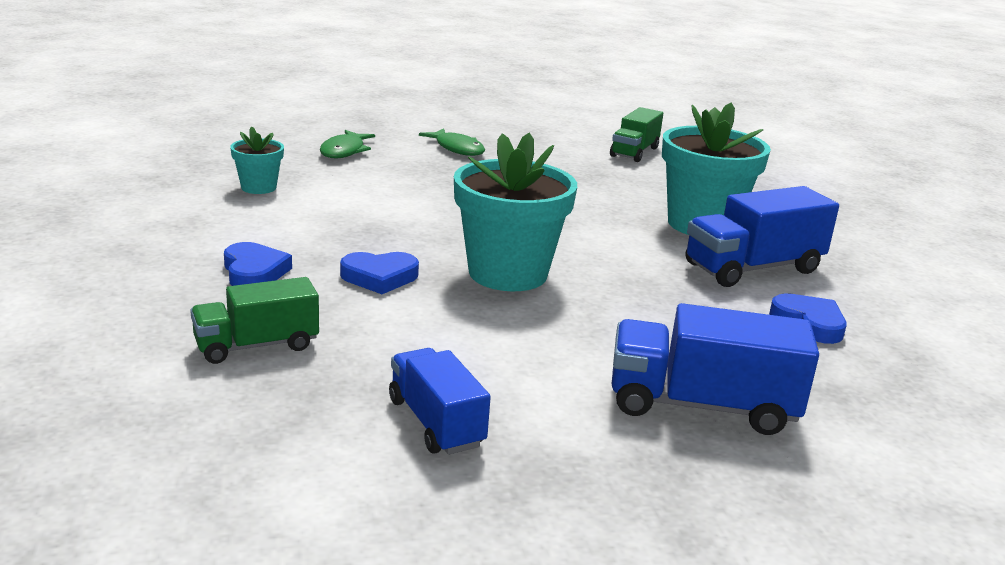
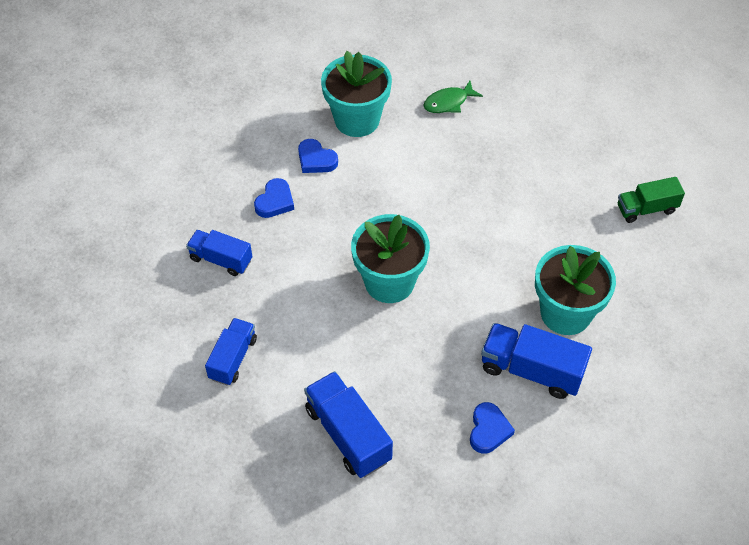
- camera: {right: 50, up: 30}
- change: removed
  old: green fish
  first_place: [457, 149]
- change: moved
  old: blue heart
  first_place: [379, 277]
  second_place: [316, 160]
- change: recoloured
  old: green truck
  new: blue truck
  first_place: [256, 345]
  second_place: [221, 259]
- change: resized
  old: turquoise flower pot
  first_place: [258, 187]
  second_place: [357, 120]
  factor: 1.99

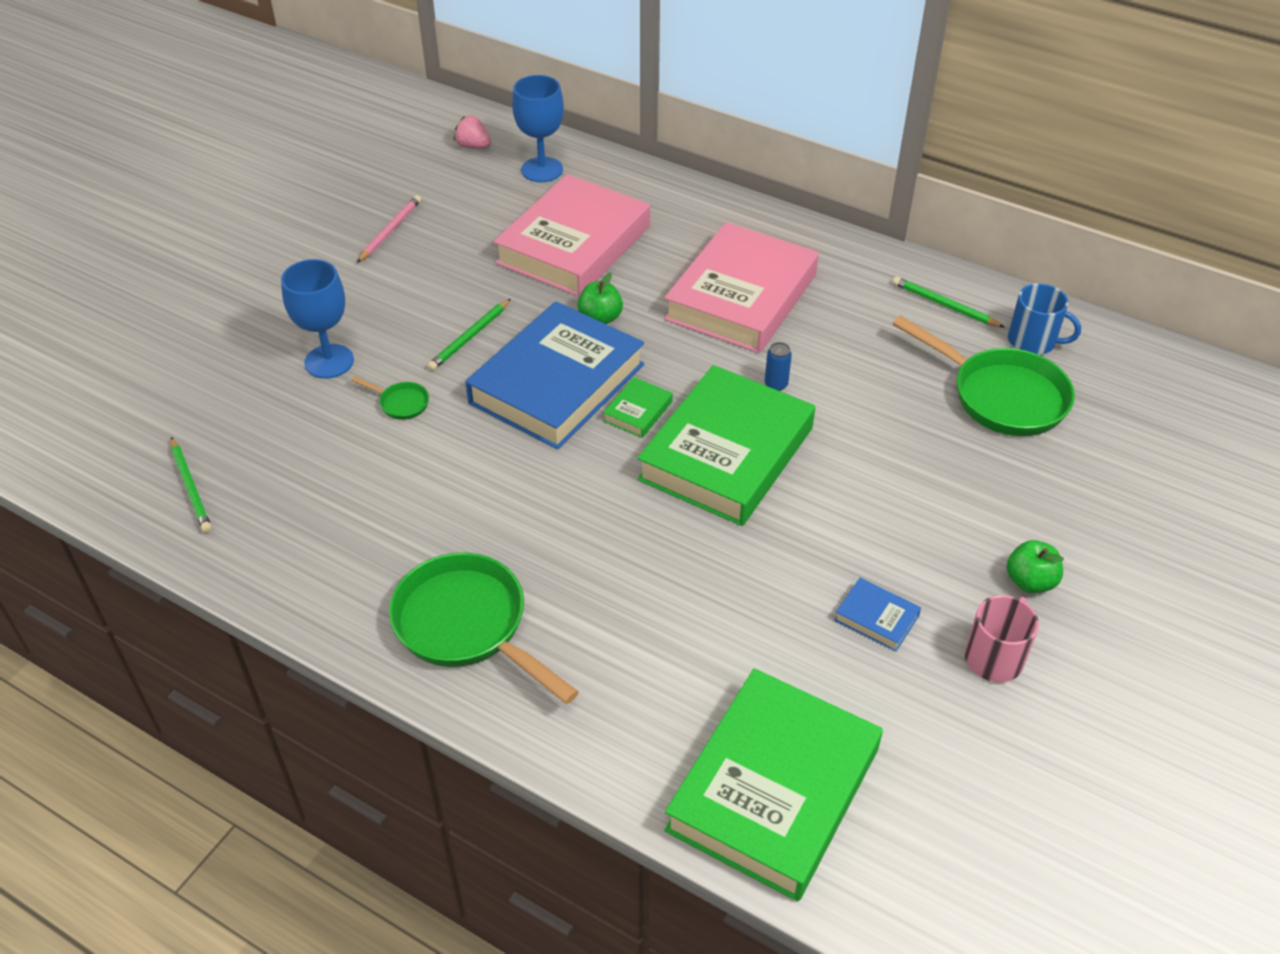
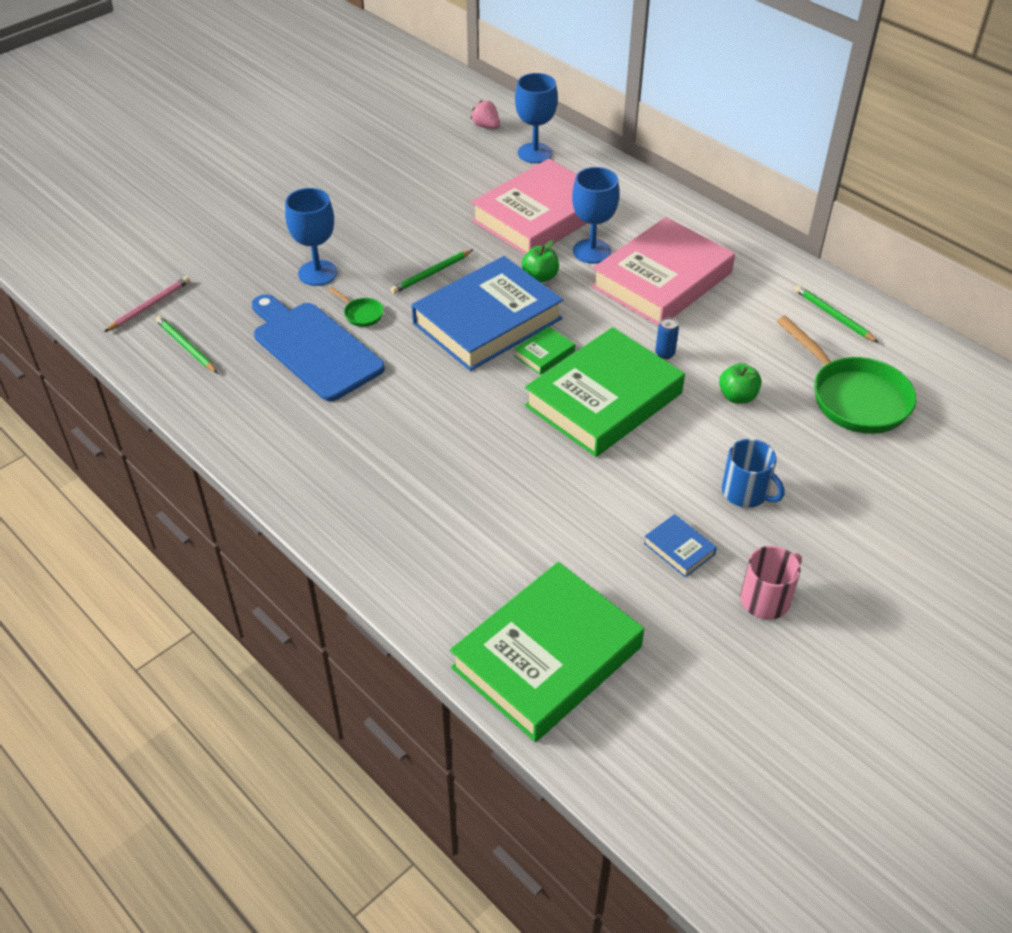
- camera: {right: 15, up: 0}
- change: removed
  old: green pan
  first_place: [467, 626]
- change: added
  new: blue cutting board
  second_place: [314, 348]
- change: added
  new: blue goblet
  second_place: [591, 251]
- change: moved
  old: pink pencil
  first_place: [390, 231]
  second_place: [149, 306]
- change: moved
  old: green apple
  first_place: [1030, 581]
  second_place: [737, 396]
- change: moved
  old: blue mug
  first_place: [1033, 341]
  second_place: [746, 492]
- change: turned
  old: green pencil
  first_place: [191, 487]
  second_place: [186, 347]
  degrees: 150

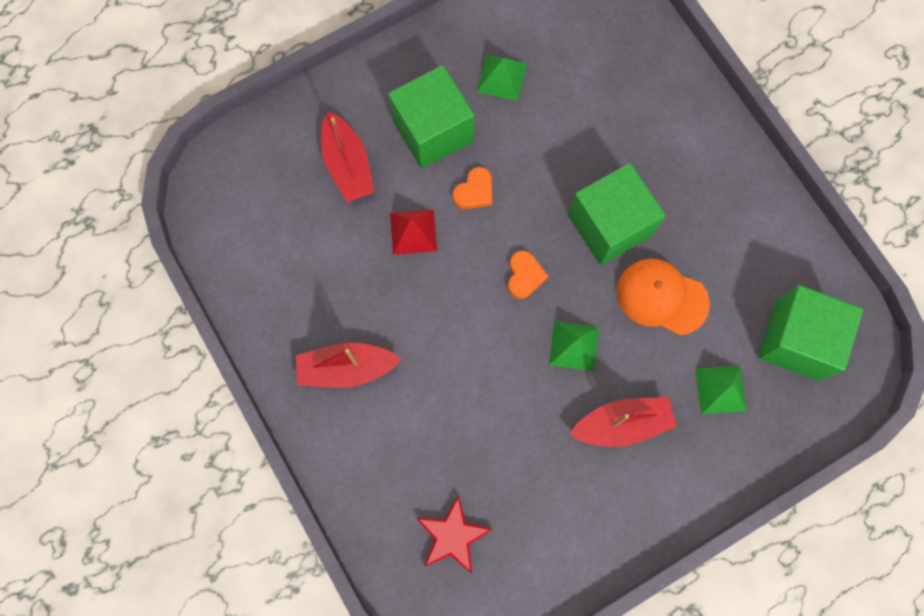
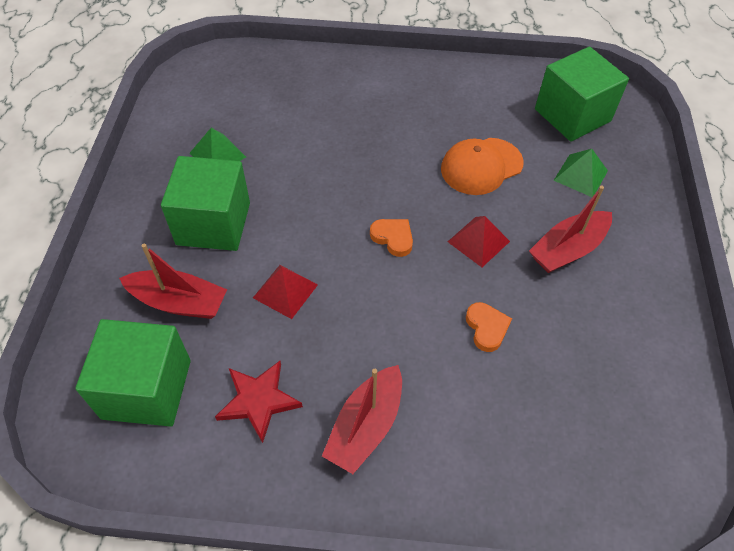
- camera: {right: -55, up: -20}
- change: moved
  old: red star
  first_place: [452, 536]
  second_place: [258, 401]
- change: moved
  old: orange heart
  first_place: [474, 191]
  second_place: [486, 328]
- change: moved
  old: green cube
  first_place: [610, 225]
  second_place: [147, 389]
- change: recoloured
  old: green pyramid
  new: red pyramid
  first_place: [574, 346]
  second_place: [478, 241]
- change: turned
  old: red boat
  first_place: [622, 424]
  second_place: [568, 249]
  degrees: -150

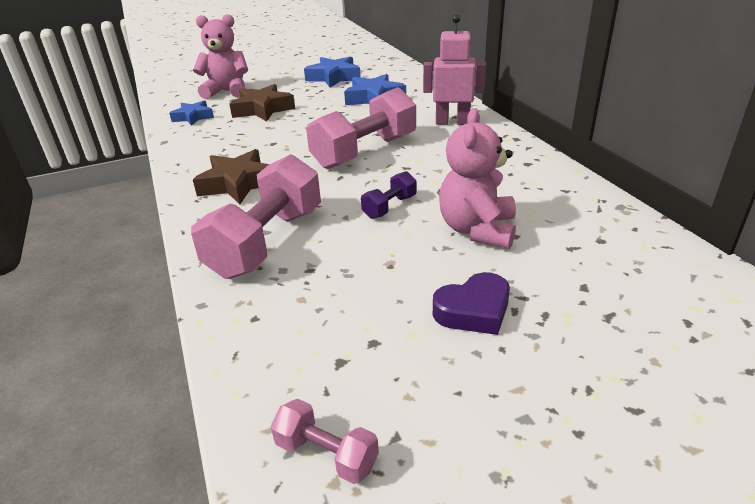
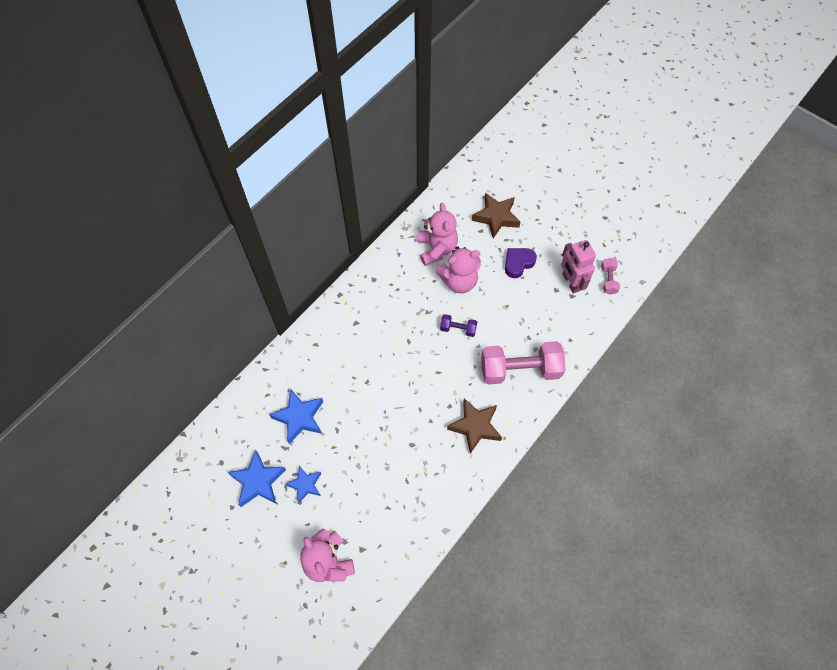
- camera: {right: -120, up: 30}
- change: removed
  old: pink dumbbell
  first_place: [365, 152]
- change: added
  new: pink teddy bear
  second_place: [437, 249]
- change: moved
  old: blue star
  first_place: [193, 117]
  second_place: [305, 485]
- change: moved
  old: brown star
  first_place: [262, 109]
  second_place: [496, 217]
- change: moved
  old: pink robot
  first_place: [452, 122]
  second_place: [571, 282]
- change: turned
  old: purple heart
  first_place: [473, 310]
  second_place: [518, 263]
  degrees: -75

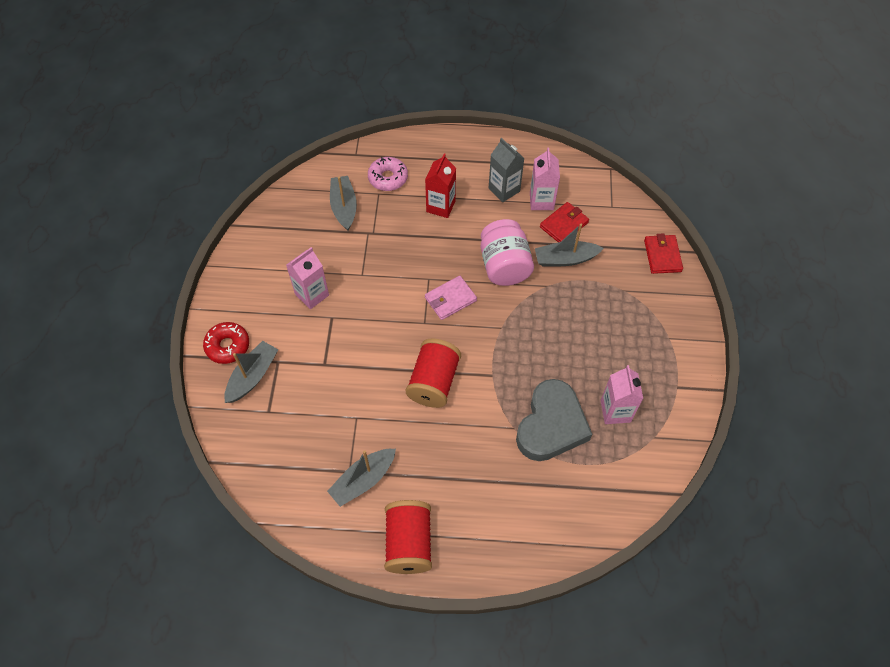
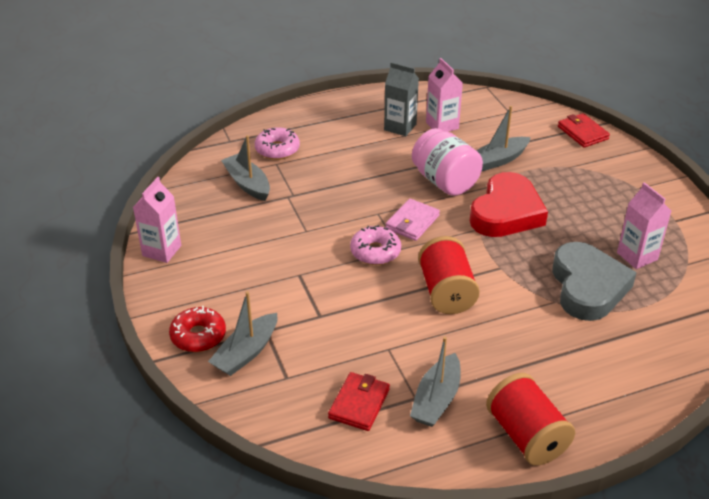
- camera: {right: -25, up: -20}
- change: removed
  old: red carton
  first_place: [440, 206]
- change: added
  new: pink donut
  second_place: [375, 252]
- change: added
  new: red heart
  second_place: [506, 212]
- change: moved
  old: pink carton
  first_place: [312, 295]
  second_place: [162, 251]
- change: moved
  old: red wallet
  first_place: [564, 225]
  second_place: [359, 404]
- change: turned
  old: grey boat
  first_place: [252, 376]
  second_place: [246, 353]
  degrees: -150

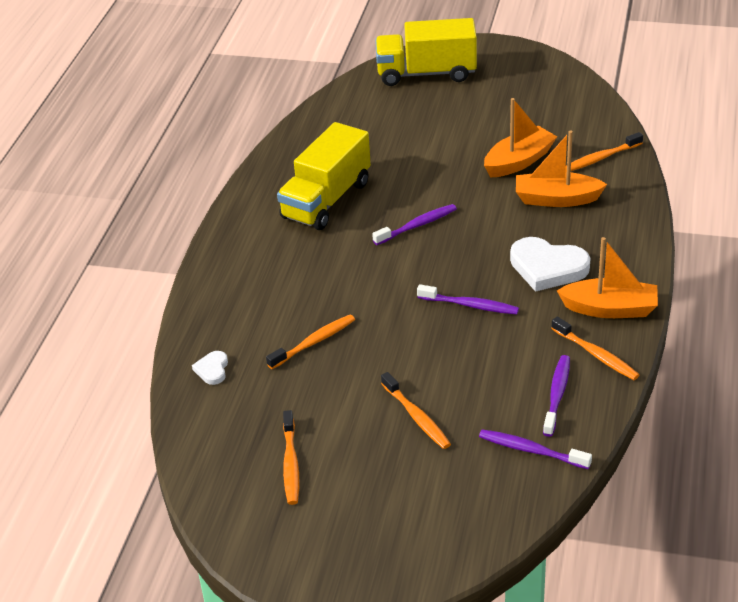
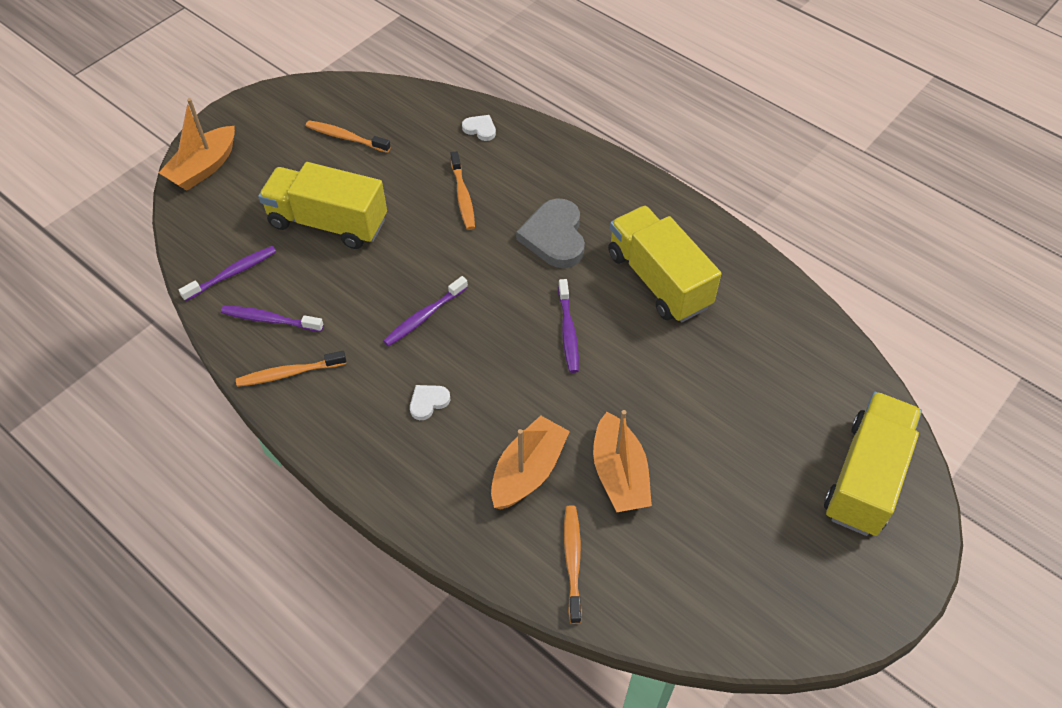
- camera: {right: 115, up: 15}
- change: added
  new: grey heart
  second_place: [554, 237]
- change: moved
  old: orange boat
  first_place: [610, 309]
  second_place: [204, 167]
- change: replaced
  old: orange toothbrush
  new: yellow truck
  first_place: [416, 416]
  second_place: [328, 222]
- change: turned
  old: purple toothbrush
  first_place: [557, 395]
  second_place: [270, 320]
  degrees: 150
- change: resized
  old: white heart
  first_place: [547, 267]
  second_place: [428, 402]
  factor: 0.49

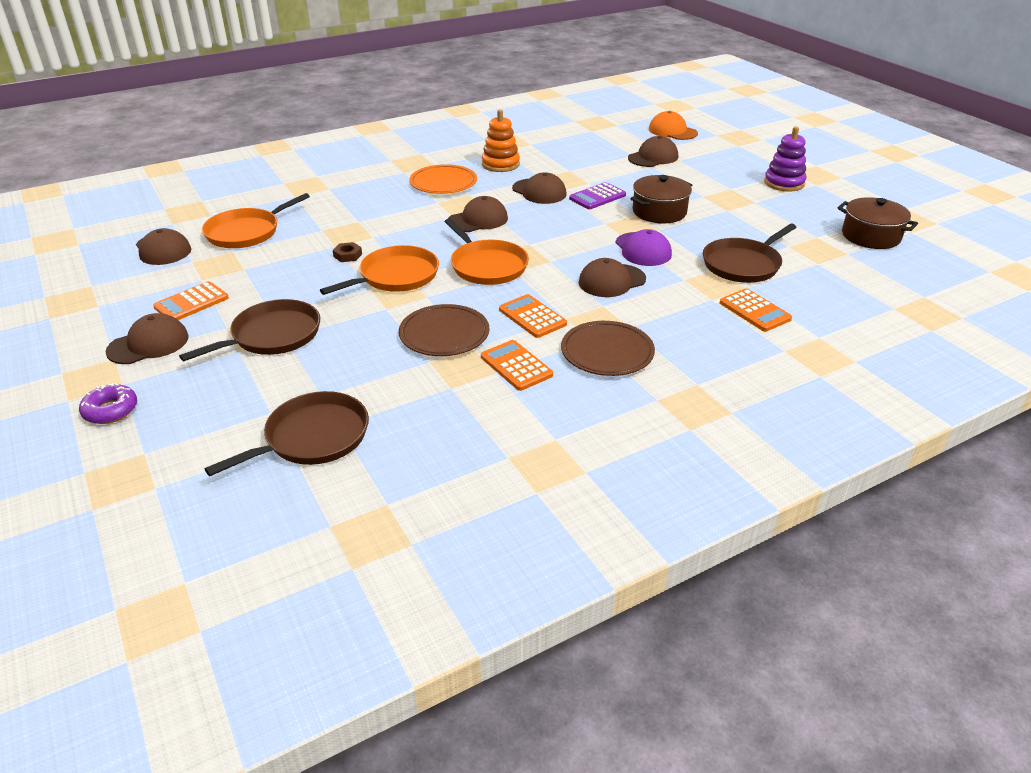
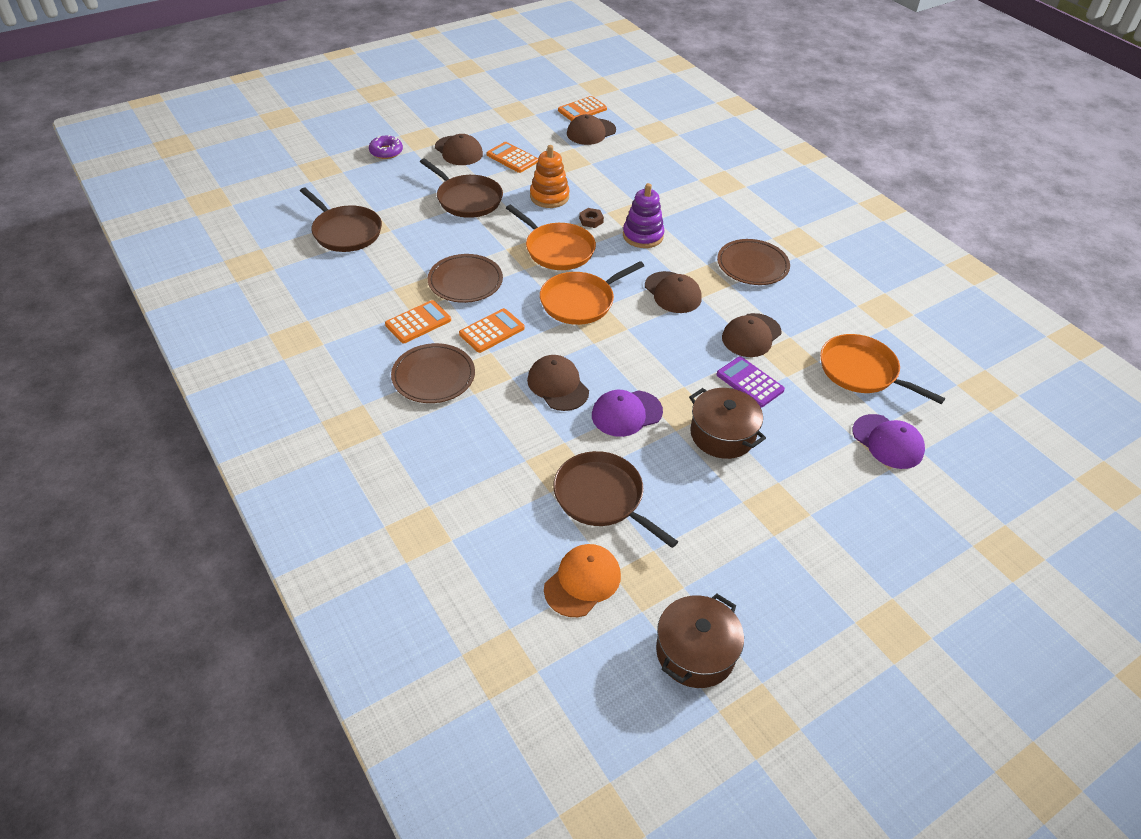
- camera: {right: 85, up: 10}
- change: moved
  old: orange pan
  first_place: [246, 232]
  second_place: [861, 371]
- change: moved
  old: orange stacking toy
  first_place: [500, 164]
  second_place: [549, 197]
- change: moved
  old: orange cap
  first_place: [672, 131]
  second_place: [582, 582]
- change: moved
  old: orange calculator
  first_place: [755, 311]
  second_place: [582, 110]
- change: moved
  old: purple stacking toy
  first_place: [784, 183]
  second_place: [643, 236]
- change: recoloured
  old: orange plate
  new: brown plate
  first_place: [443, 183]
  second_place: [752, 265]
- change: recoloured
  old: brown cap
  new: purple cap
  first_place: [653, 157]
  second_place: [888, 441]

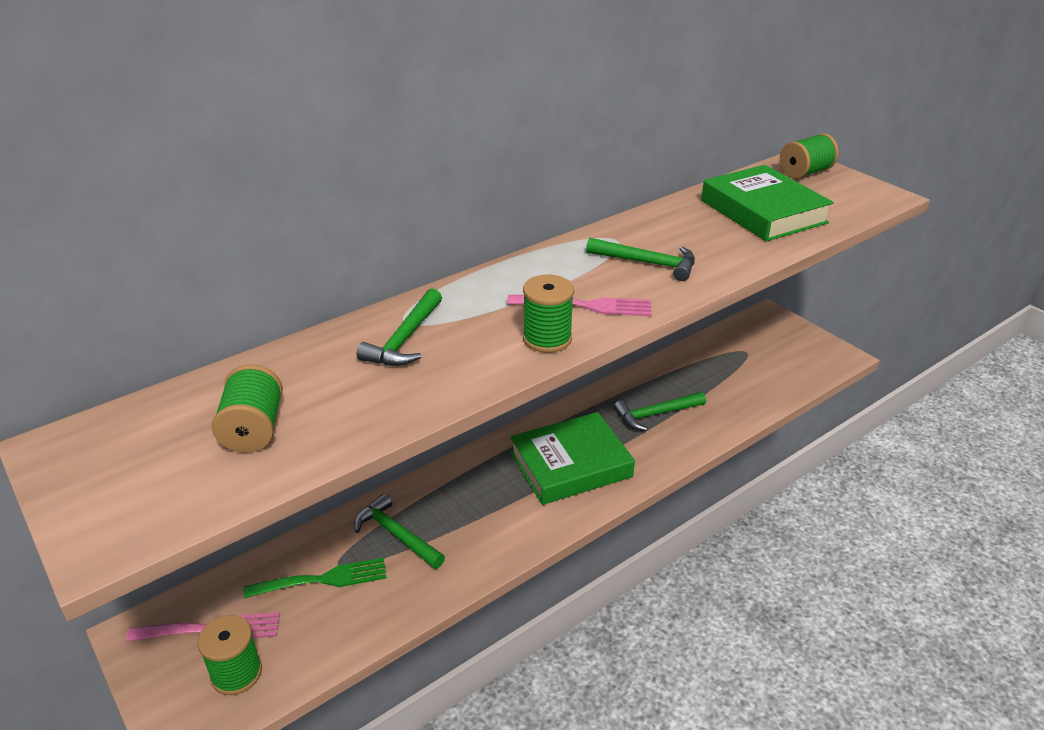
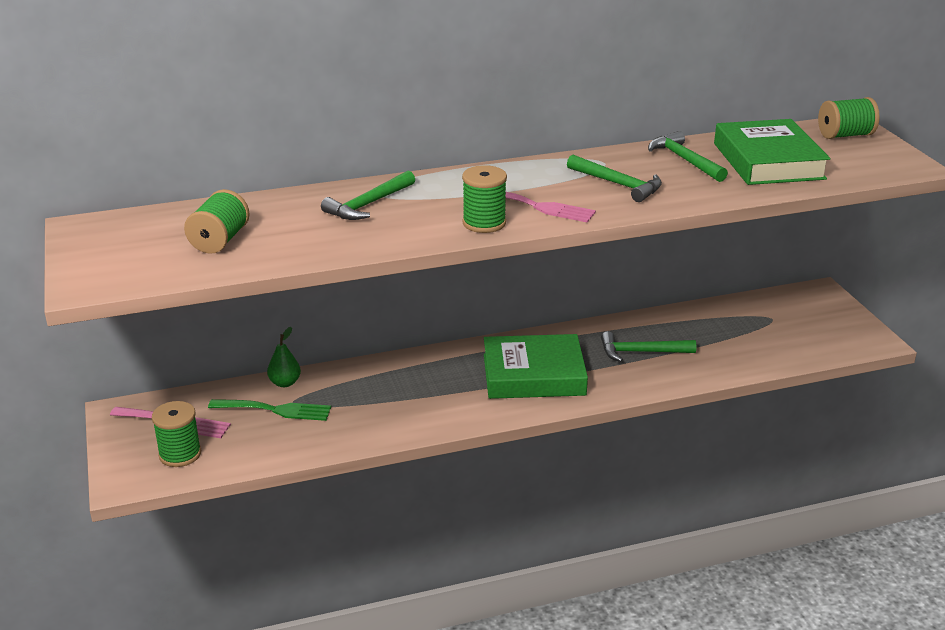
- camera: {right: 20, up: -5}
- change: added
  new: green pear
  second_place: [285, 383]
- change: moved
  old: green hammer
  first_place: [396, 535]
  second_place: [685, 160]

